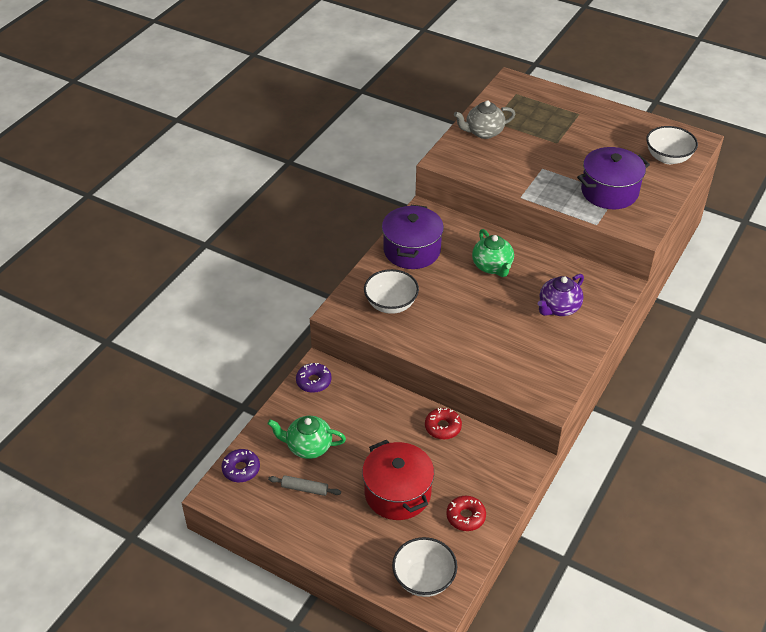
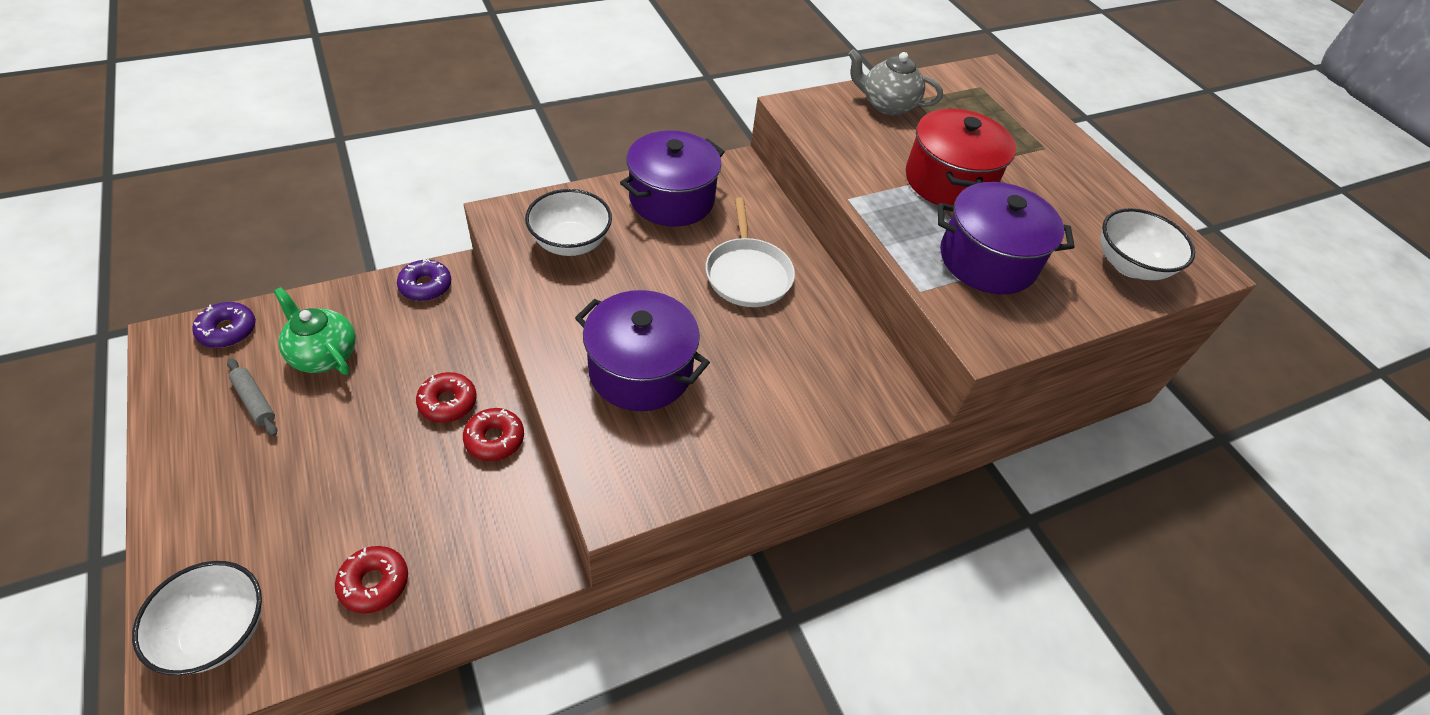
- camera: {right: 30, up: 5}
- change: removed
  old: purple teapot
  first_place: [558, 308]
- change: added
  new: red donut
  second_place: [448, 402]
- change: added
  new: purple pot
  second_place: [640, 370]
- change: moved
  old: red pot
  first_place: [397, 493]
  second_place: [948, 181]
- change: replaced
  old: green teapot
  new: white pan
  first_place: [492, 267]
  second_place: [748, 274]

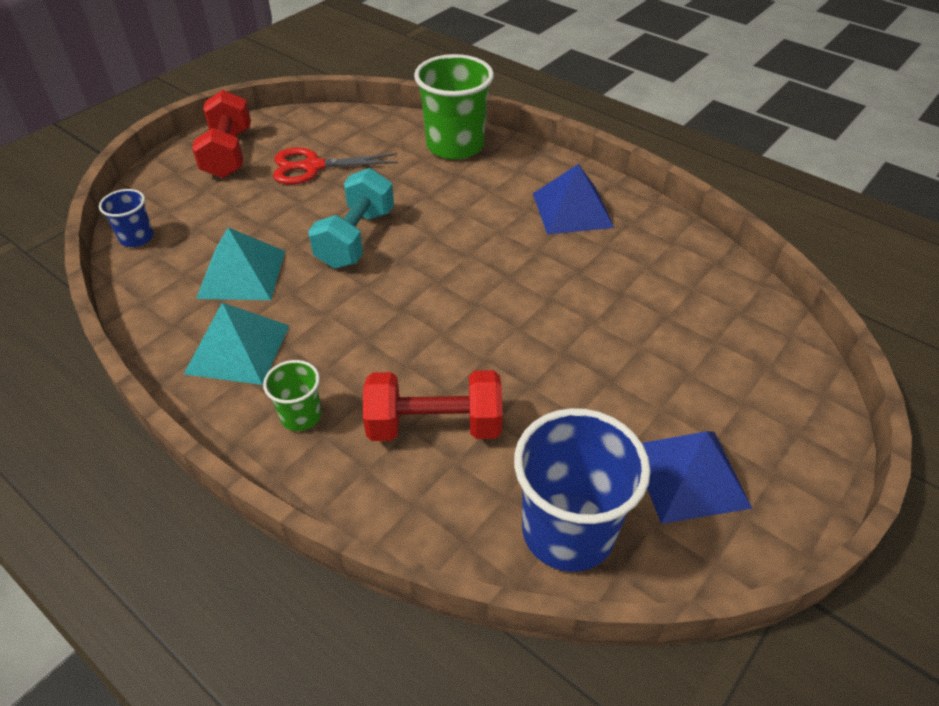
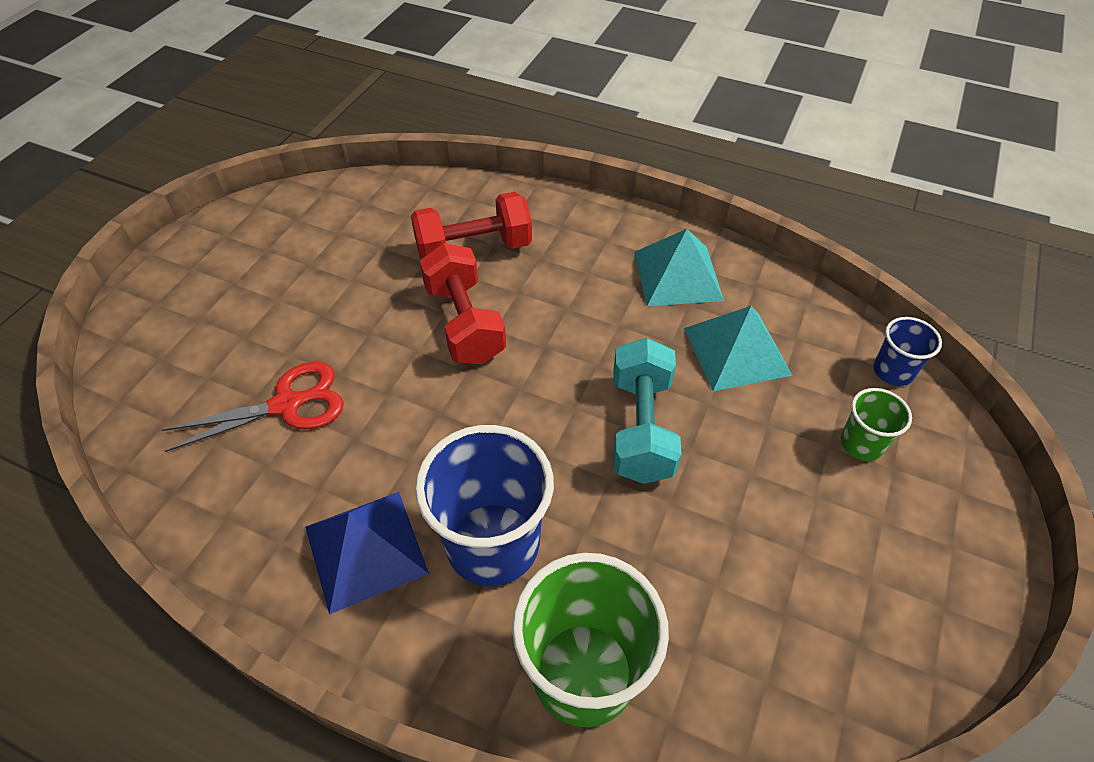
- camera: {right: 165, up: 5}
- change: removed
  old: blue pyramid
  first_place: [689, 475]
- change: moved
  old: red dumbbell
  first_place: [228, 154]
  second_place: [464, 323]
- change: moved
  old: green cup
  first_place: [301, 416]
  second_place: [861, 443]
- change: moved
  old: red scissors
  first_place: [312, 167]
  second_place: [287, 404]
- change: moved
  old: blue cup
  first_place: [568, 531]
  second_place: [492, 543]

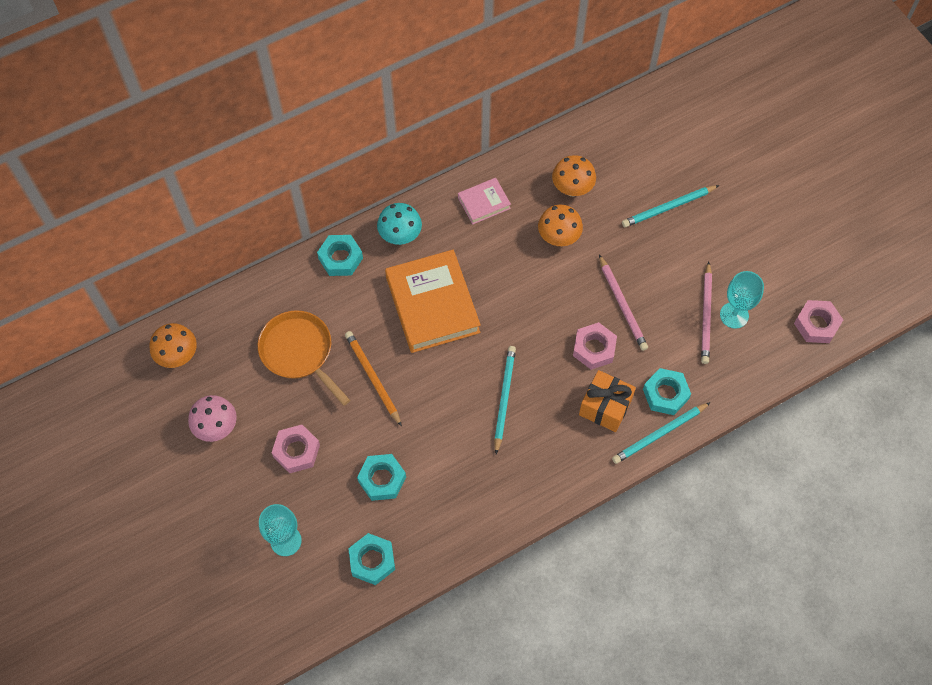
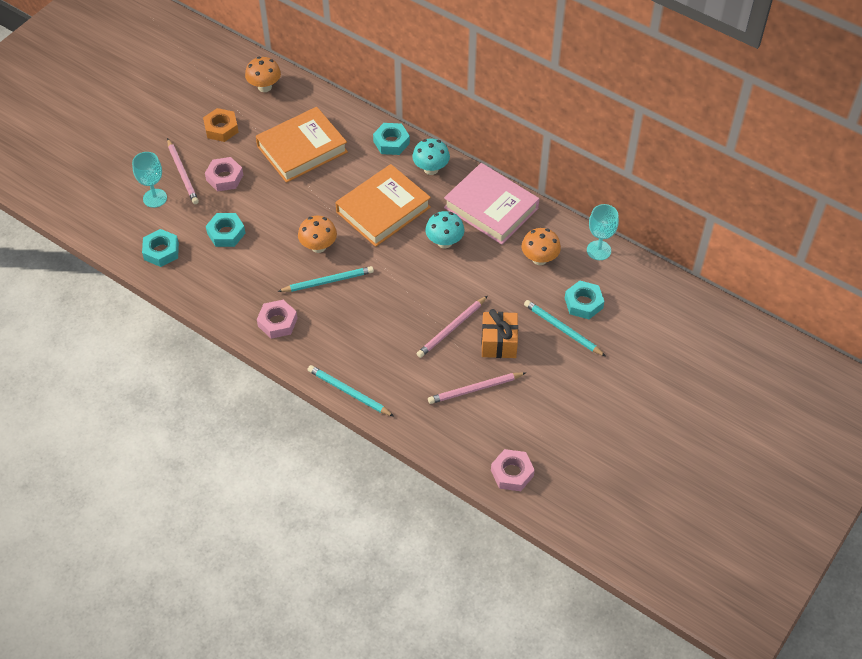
- camera: {right: 65, up: -10}
- change: removed
  old: orange pencil
  first_place: [372, 378]
- change: added
  new: pink pencil
  second_place: [182, 173]
- change: added
  new: turquoise mushroom
  second_place: [444, 242]
- change: moved
  old: orange mushroom
  first_place: [558, 238]
  second_place: [318, 246]
- change: moved
  old: pink nut
  first_place: [594, 348]
  second_place: [277, 322]
- change: moved
  old: orange gift
  first_place: [605, 407]
  second_place: [499, 343]
- change: moved
  old: turquoise nut
  first_place: [665, 394]
  second_place: [583, 303]
- change: moved
  old: turquoise goblet
  first_place: [734, 315]
  second_place: [598, 250]
- change: replaced
  old: pink mushroom
  new: orange nut
  first_place: [217, 427]
  second_place: [221, 128]
- change: replaced
  old: orange pan
  new: orange book
  first_place: [299, 352]
  second_place: [302, 149]
- change: resized
  old: pink book
  first_place: [484, 203]
  second_place: [491, 208]
  factor: 2.01

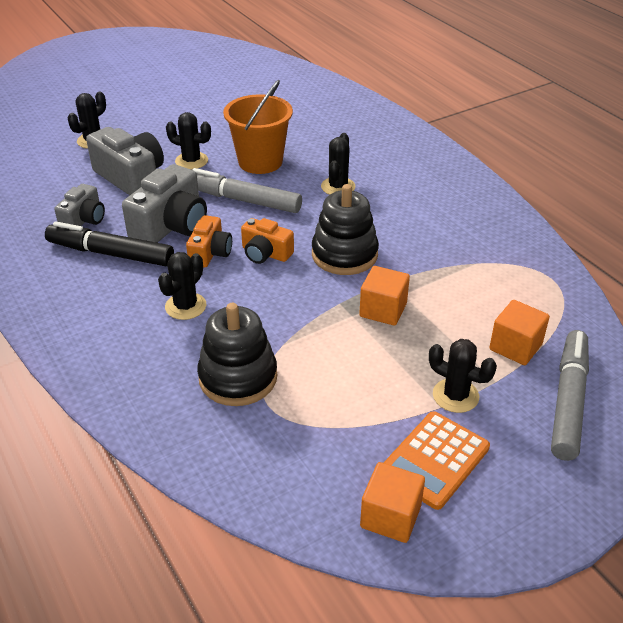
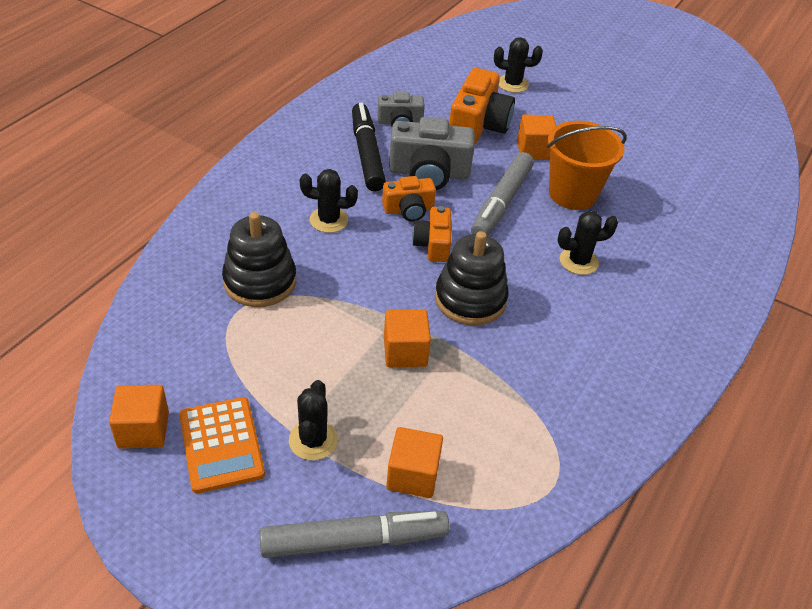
- camera: {right: 60, up: 5}
- change: replaced
  old: black cactus
  new: orange cube
  first_place: [191, 161]
  second_place: [534, 150]
- change: recoloured
  old: grey camera
  new: orange camera
  first_place: [131, 177]
  second_place: [478, 125]
- change: turned
  old: grey marker
  first_place: [242, 200]
  second_place: [501, 203]
  degrees: -150
- change: turned
  old: orange calculator
  first_place: [435, 460]
  second_place: [221, 445]
  degrees: -120

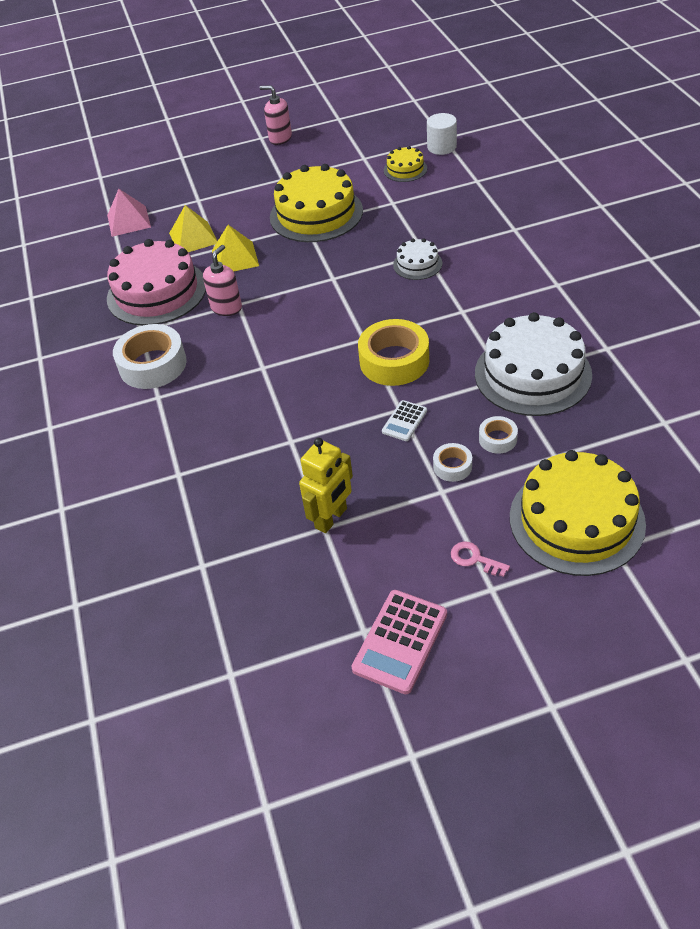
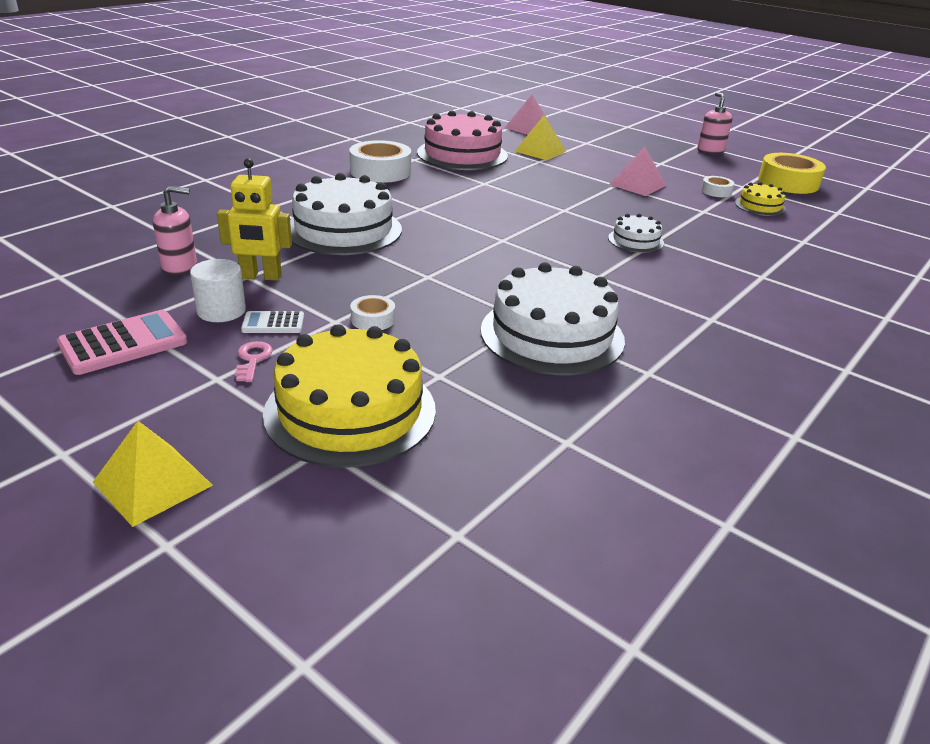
- camera: {right: 50, up: -15}
- change: added
  new: white cake
  second_place: [343, 230]
- change: moved
  old: pink soap dispenser
  first_place: [226, 307]
  second_place: [180, 267]
- change: moved
  old: yellow pyramid
  first_place: [235, 258]
  second_place: [153, 483]
- change: moved
  old: yellow tape
  first_place: [394, 361]
  second_place: [788, 182]
- change: moved
  old: white calculator
  first_place: [404, 421]
  second_place: [273, 323]
- change: moved
  old: white cylinder
  first_place: [441, 147]
  second_place: [221, 311]
- change: moved
  old: white tape
  first_place: [497, 439]
  second_place: [716, 191]
- change: replaced
  old: yellow cake
  new: pink pyramid
  first_place: [316, 214]
  second_place: [637, 185]
- change: turned
  old: pink calculator
  first_place: [400, 641]
  second_place: [123, 343]
  degrees: 150

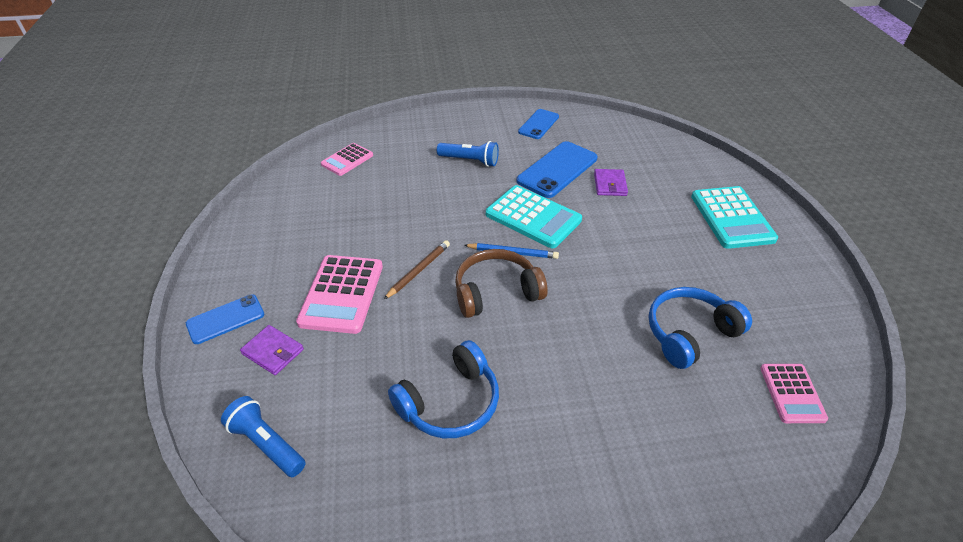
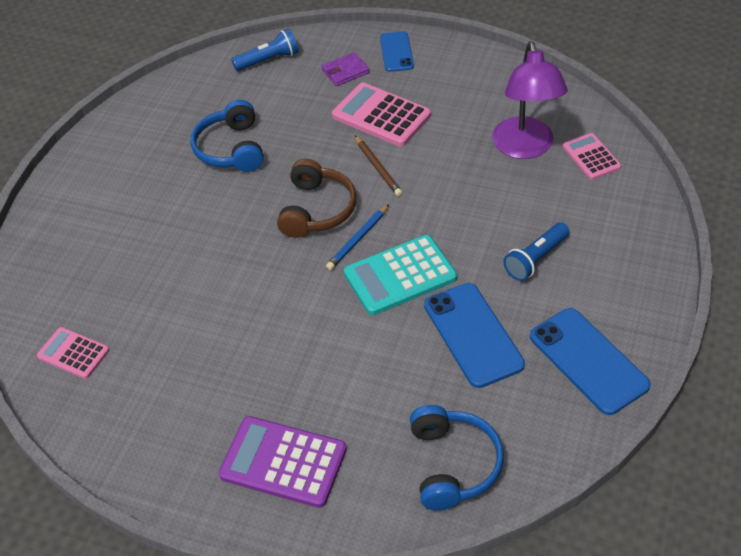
- camera: {right: 120, up: 5}
- change: removed
  old: purple wallet
  first_place: [610, 184]
- change: added
  new: purple lamp
  second_place: [525, 148]
- change: moved
  old: blue headphones
  first_place: [689, 333]
  second_place: [453, 464]
- change: recoloured
  old: turquoise calculator
  new: purple calculator
  first_place: [731, 218]
  second_place: [283, 462]
- change: resized
  old: blue phone
  first_place: [538, 124]
  second_place: [588, 361]
  factor: 1.62

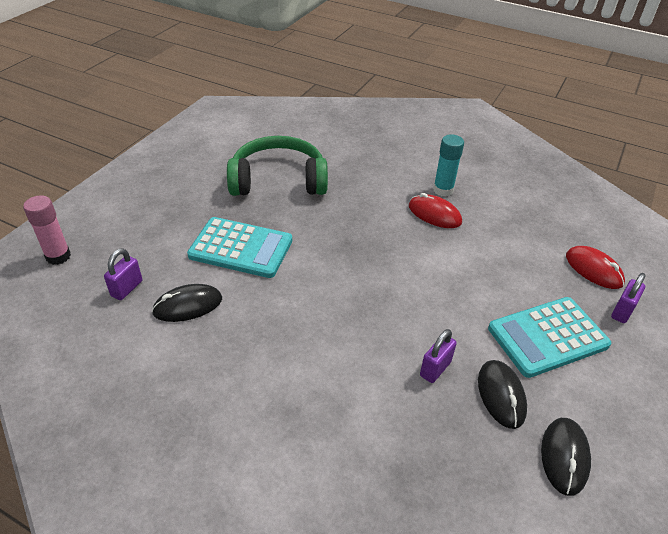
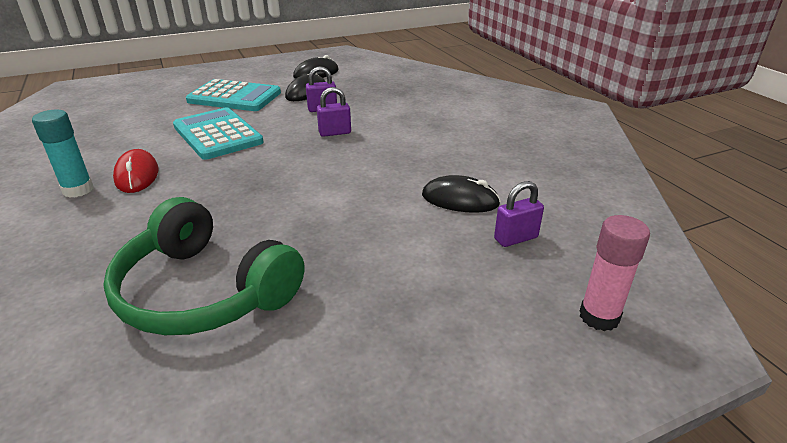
- camera: {right: -140, up: -10}
- change: removed
  old: red mouse
  first_place: [593, 270]
- change: moved
  old: turquoise calculator
  first_place: [241, 248]
  second_place: [217, 134]
- change: moved
  old: purple padlock
  first_place: [622, 311]
  second_place: [335, 133]

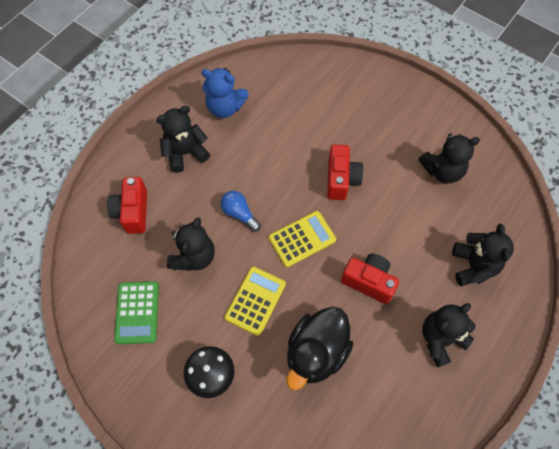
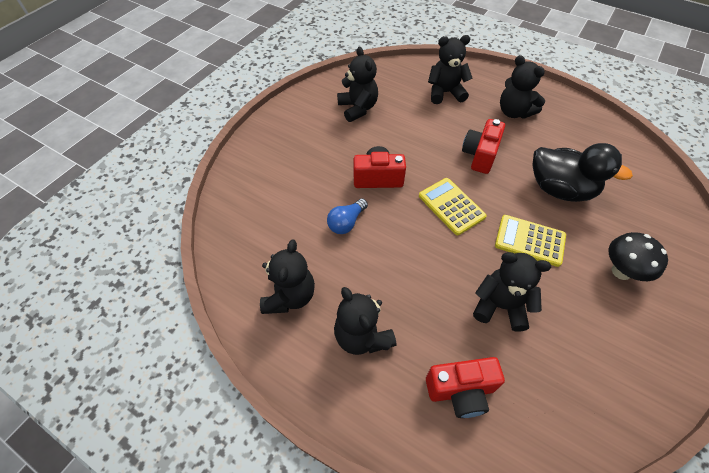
- camera: {right: -95, up: -10}
- change: removed
  old: green calculator
  first_place: [137, 312]
- change: moved
  old: blue light bulb
  first_place: [239, 214]
  second_place: [346, 222]
- change: recoloured
  old: blue teddy bear
  new: black teddy bear
  first_place: [225, 107]
  second_place: [289, 296]

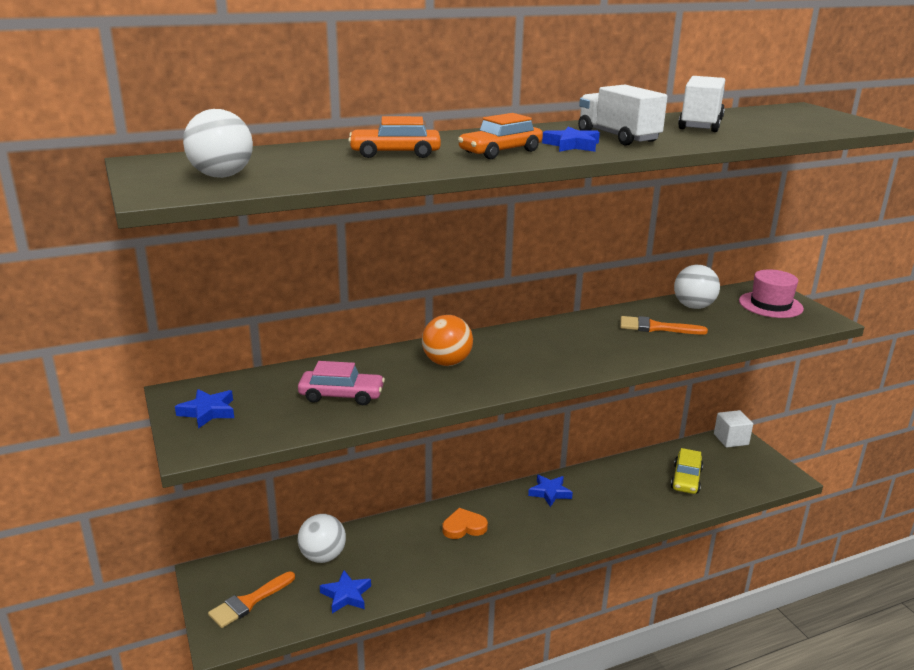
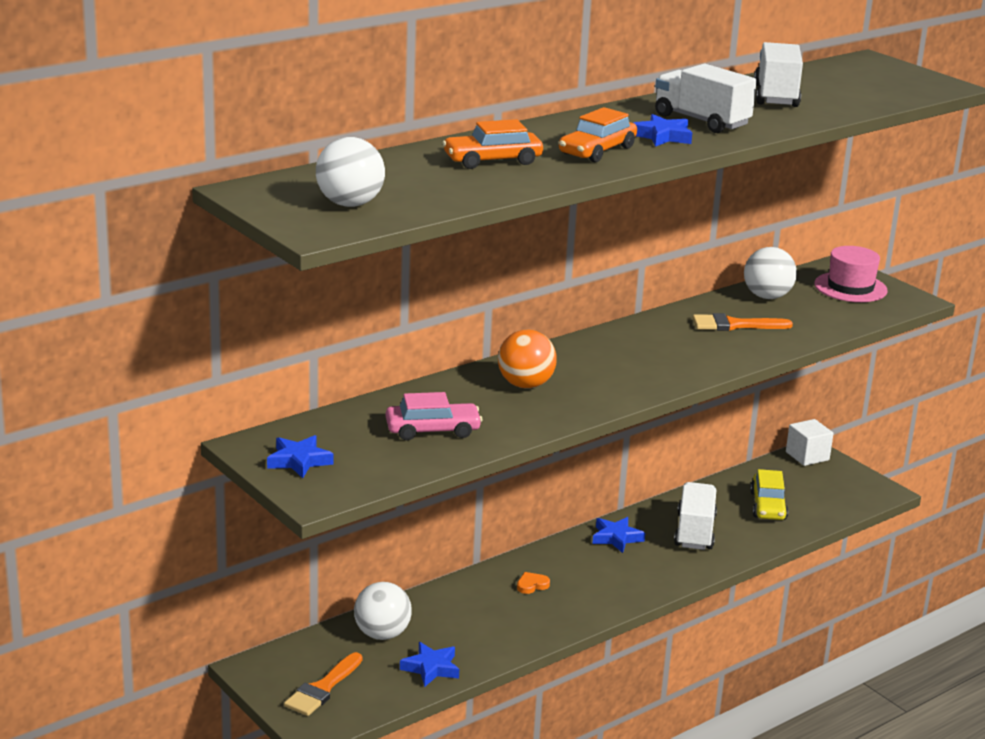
- camera: {right: -15, up: 0}
- change: added
  new: white truck
  second_place: [694, 532]
- change: resized
  old: orange heart
  first_place: [464, 527]
  second_place: [532, 585]
  factor: 0.63

